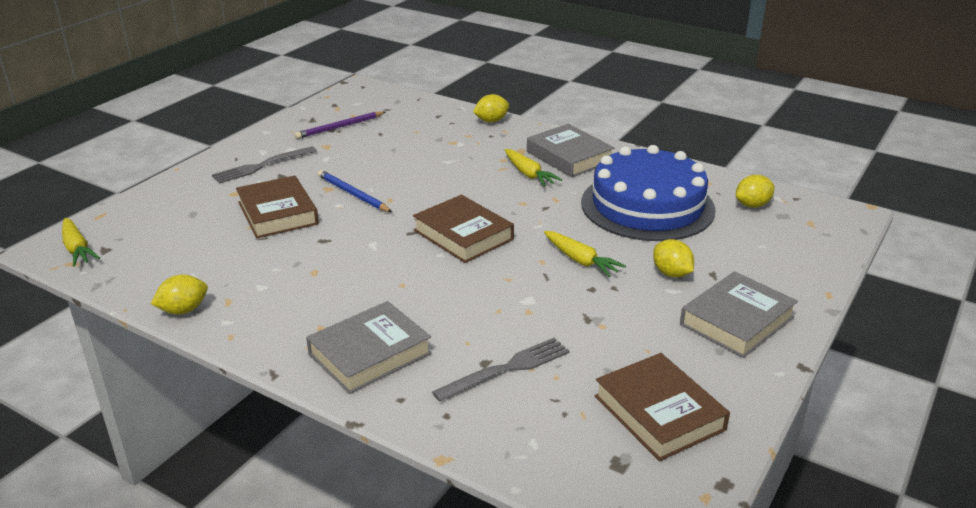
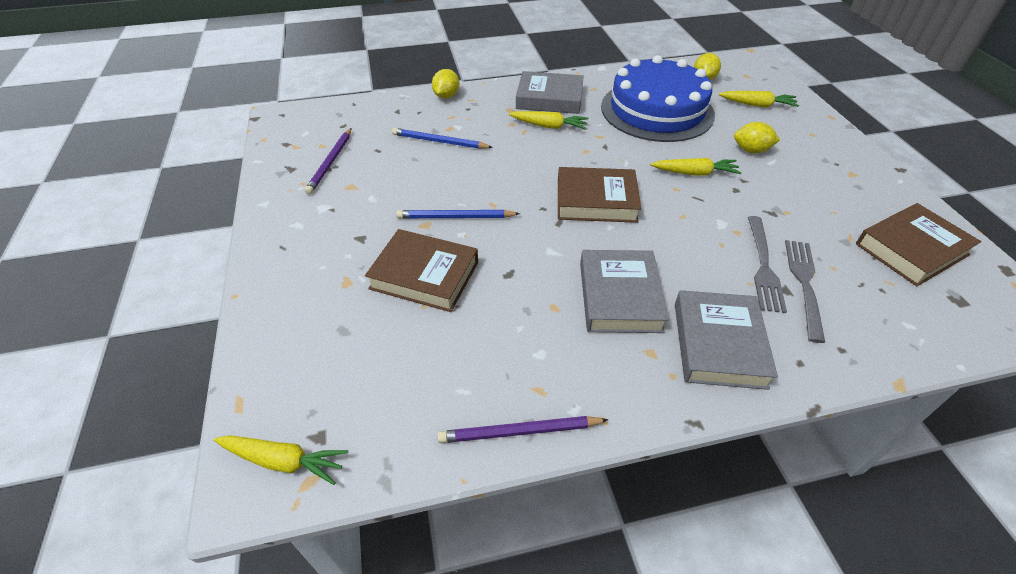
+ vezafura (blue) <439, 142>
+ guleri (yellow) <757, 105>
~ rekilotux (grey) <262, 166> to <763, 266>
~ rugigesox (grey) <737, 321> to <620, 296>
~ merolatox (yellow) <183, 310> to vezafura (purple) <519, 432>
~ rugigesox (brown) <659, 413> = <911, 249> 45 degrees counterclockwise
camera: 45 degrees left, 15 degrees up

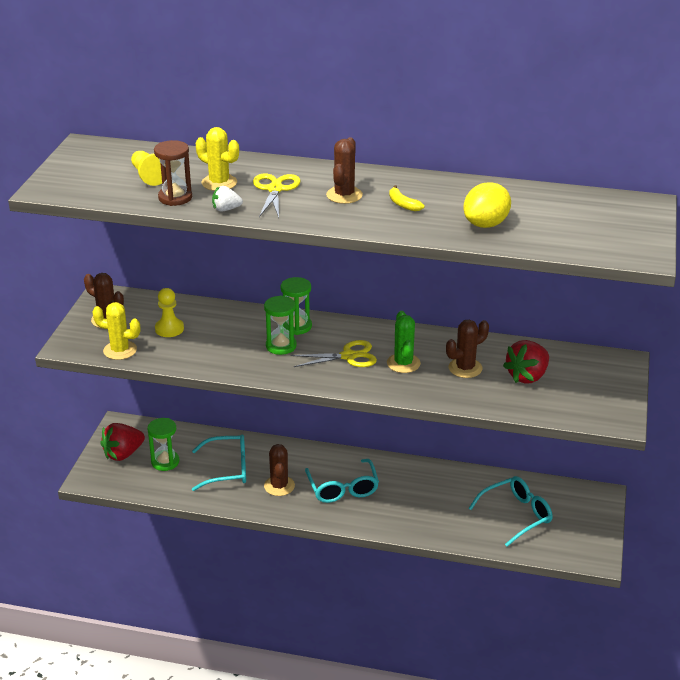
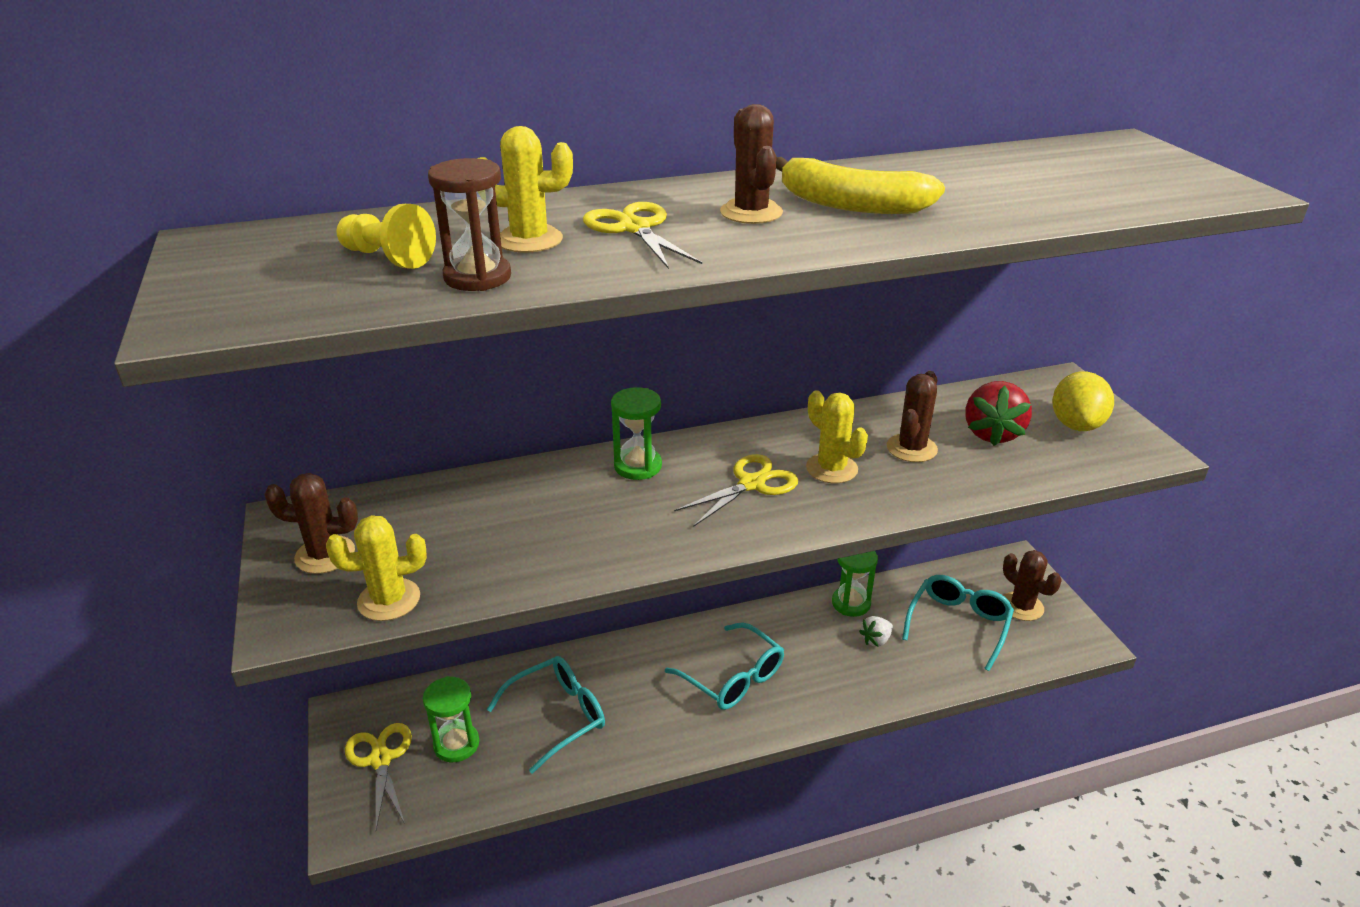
- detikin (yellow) <169, 329>
~ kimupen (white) <226, 209> to <876, 640>
~ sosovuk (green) <281, 346> to <851, 603>
~ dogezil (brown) <279, 486> to <1022, 606>
~ merolatox (yellow) <486, 224> to <1076, 425>
~ kimupen (red) <123, 454> to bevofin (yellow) <380, 759>
~ dogezil (green) <403, 363> to dogezil (yellow) <831, 468>
~ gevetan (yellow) <403, 204> = <851, 205> x2.07
camera: 30 degrees left, 0 degrees up

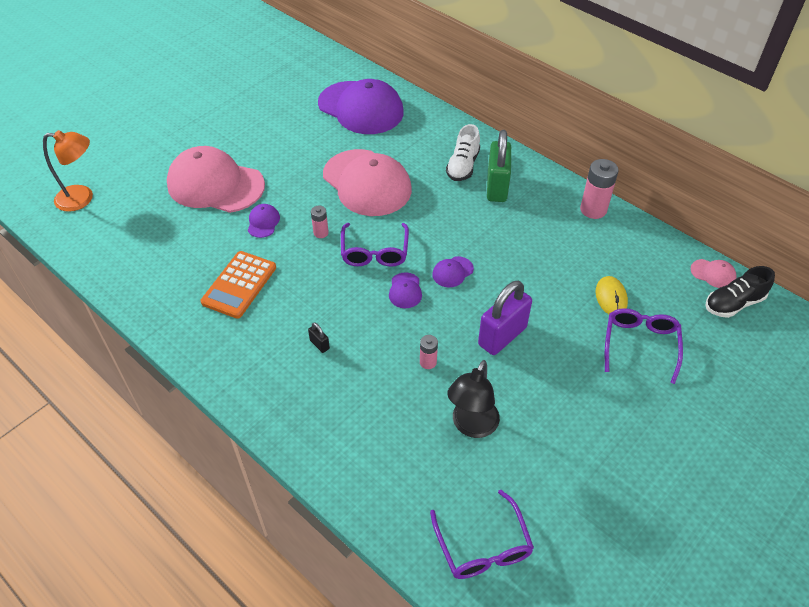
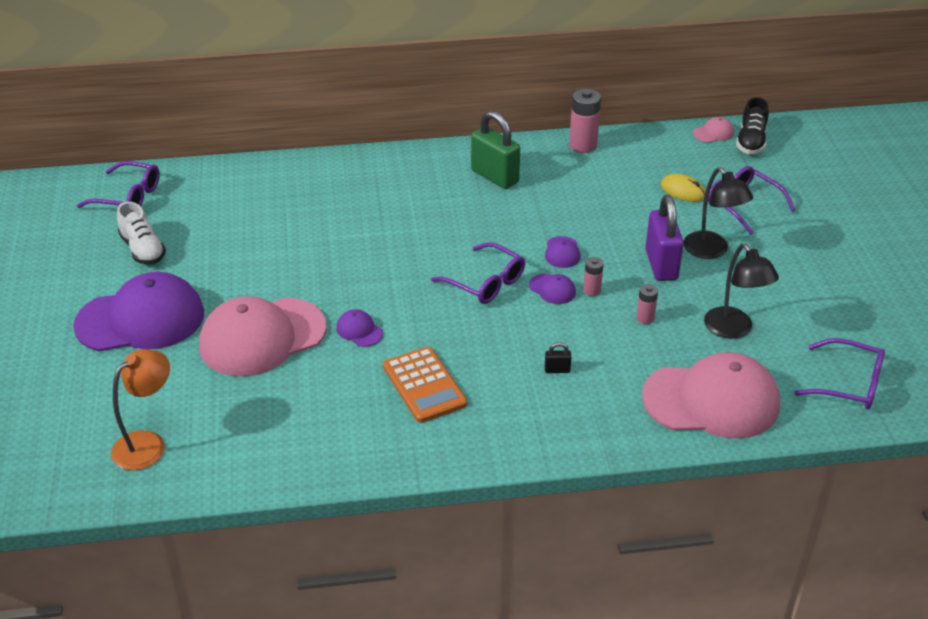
+ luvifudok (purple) <128, 196>
+ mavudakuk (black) <711, 251>
~ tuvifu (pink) <321, 233> to <592, 290>
~ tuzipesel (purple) <361, 108> to <141, 319>
~ tuzipesel (pink) <367, 183> to <711, 401>
~ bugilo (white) <463, 166> to <143, 249>
camera: 50 degrees left, 10 degrees down

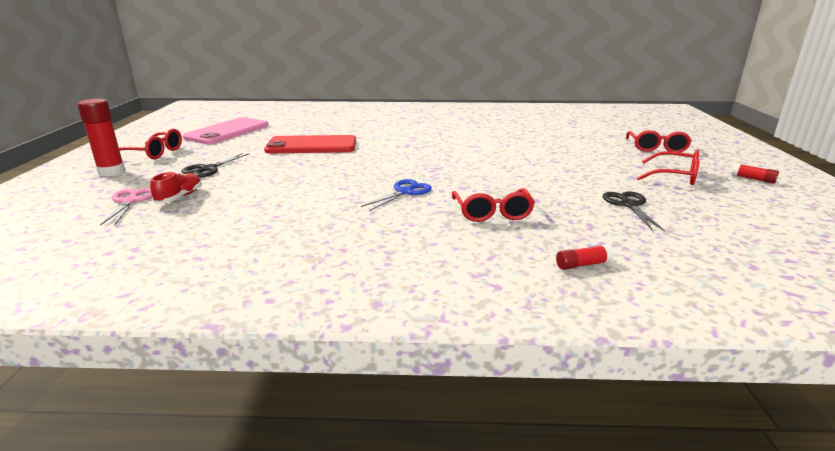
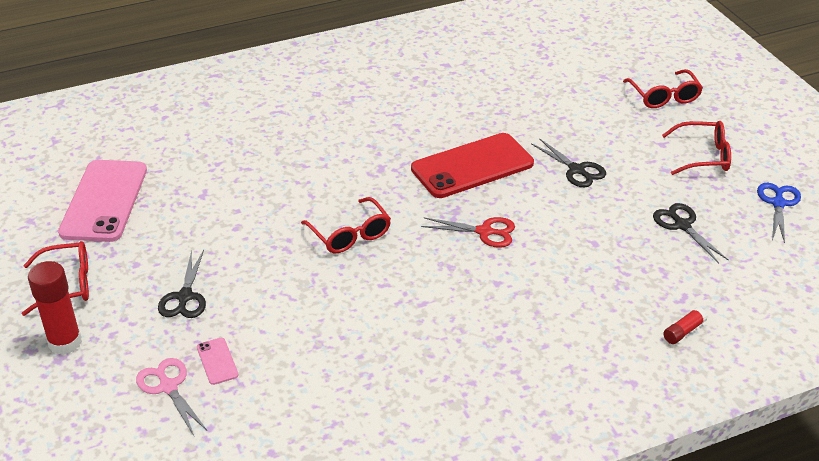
- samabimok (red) <753, 179>
+ bevofin (red) <484, 232>
+ bevofin (black) <576, 170>
~ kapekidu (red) <312, 146> to <472, 166>
~ bevofin (blue) <405, 192> to <778, 203>
~ luvifudok (red) <492, 213> to <350, 235>
~ bugilo (red) <179, 197> to kapekidu (pink) <217, 361>
camera: 25 degrees left, 15 degrees up

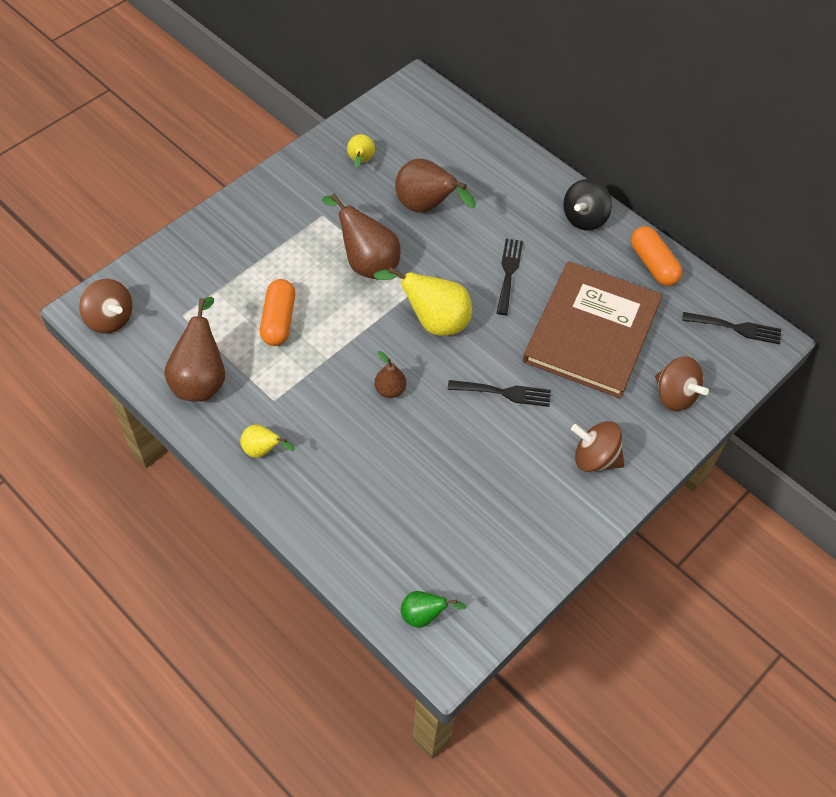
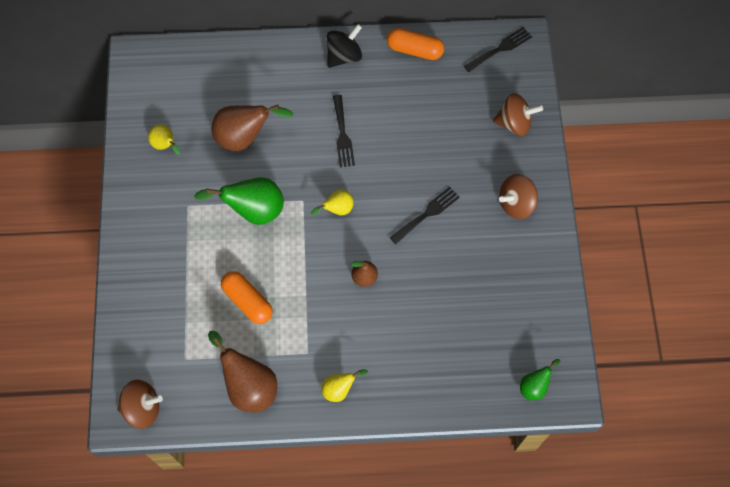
- rugigesox (brown) <591, 331>
~ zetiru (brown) <367, 262> to zetiru (green) <253, 210>
~ rekilotux (black) <508, 272> = <342, 135> 150 degrees counterclockwise
~ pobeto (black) <584, 218> = <344, 56> 120 degrees counterclockwise
~ zetiru (yellow) <433, 321> = <337, 209> x0.55
camera: 45 degrees left, 10 degrees up

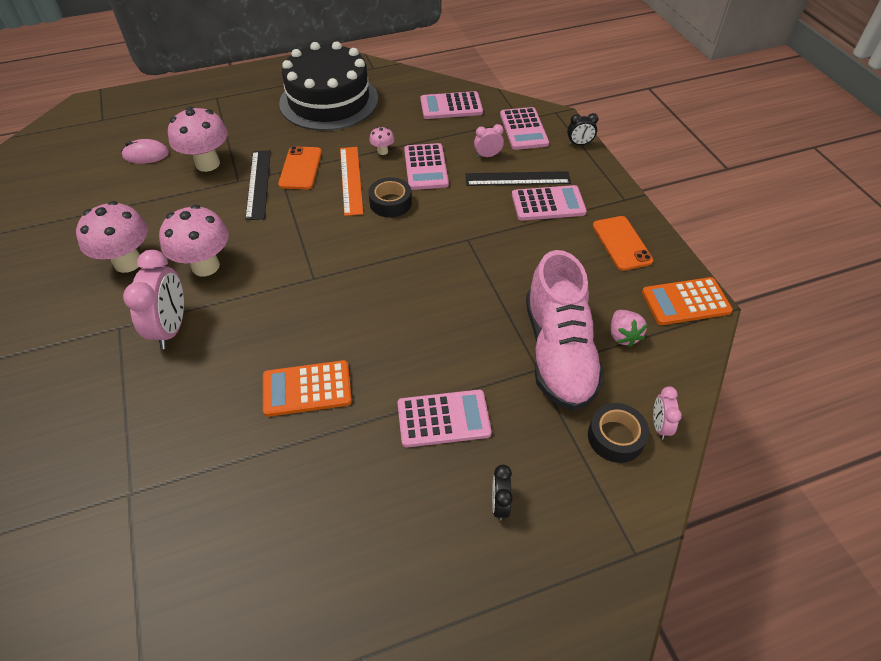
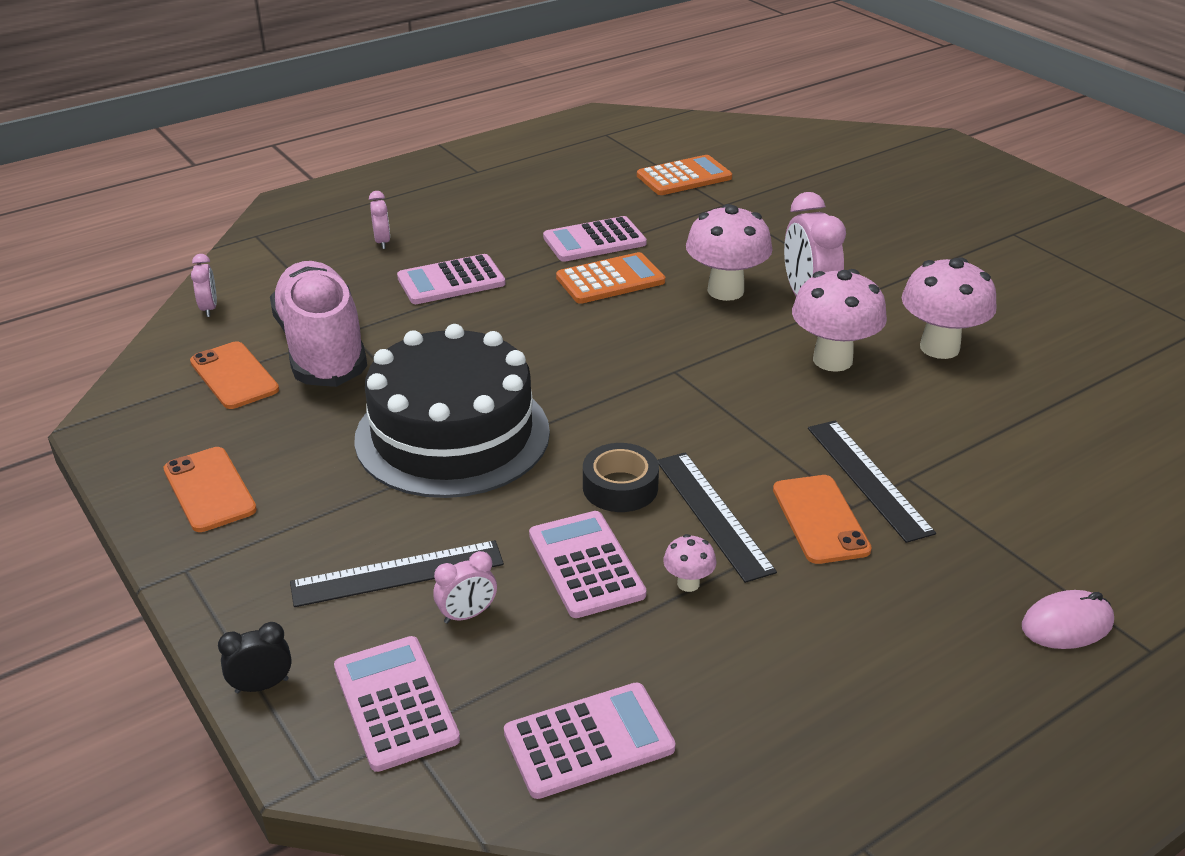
- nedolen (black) <615, 437>
~ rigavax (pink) <146, 154> to <1067, 624>
~ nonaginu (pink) <207, 164> to <725, 291>
~ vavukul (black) <329, 101> to <452, 435>
~ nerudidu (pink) <548, 204> to <594, 241>
~ nerudidu (orange) <685, 302> to <684, 177>
~ kimupen (pink) <623, 336> to kapekidu (orange) <234, 376>
~ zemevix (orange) <351, 180> to zemevix (black) <713, 514>
~ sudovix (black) <499, 504> to sudovix (pink) <382, 242>
camera: 165 degrees right, 15 degrees down

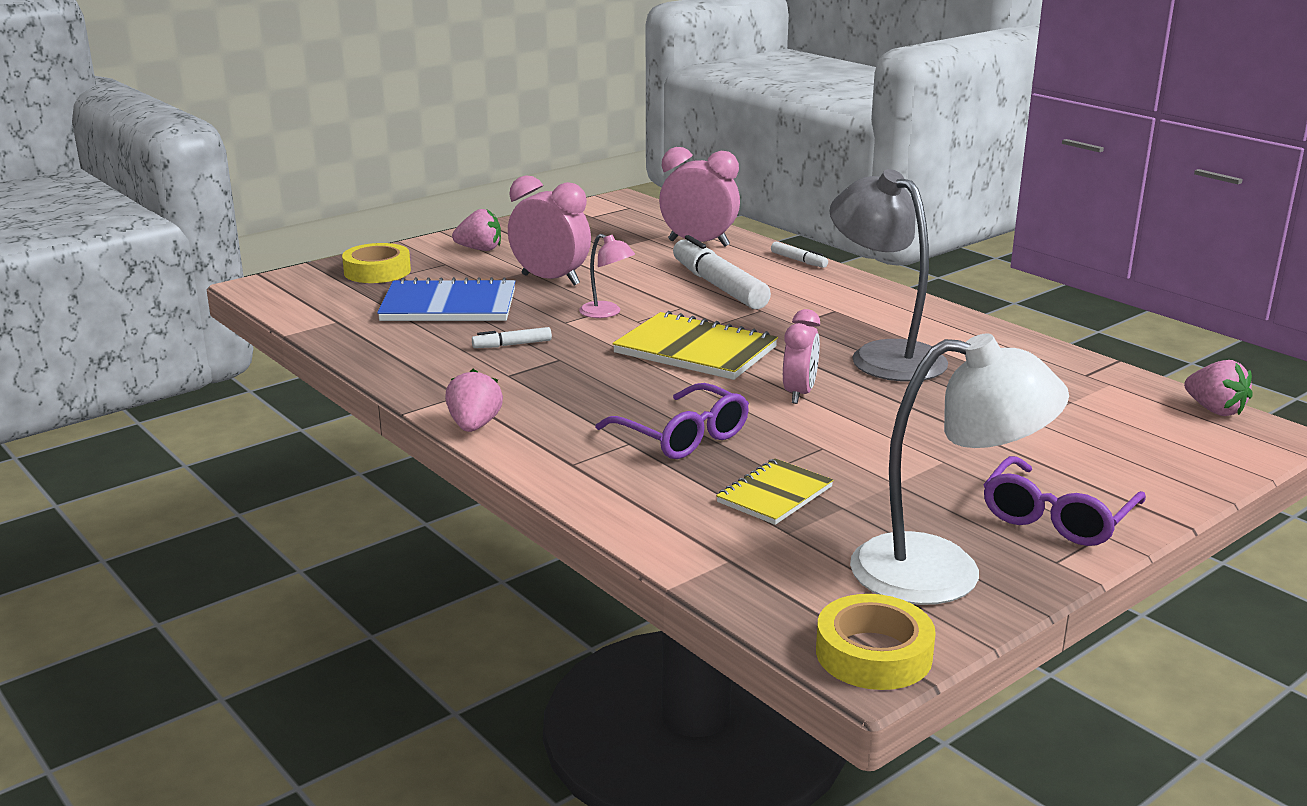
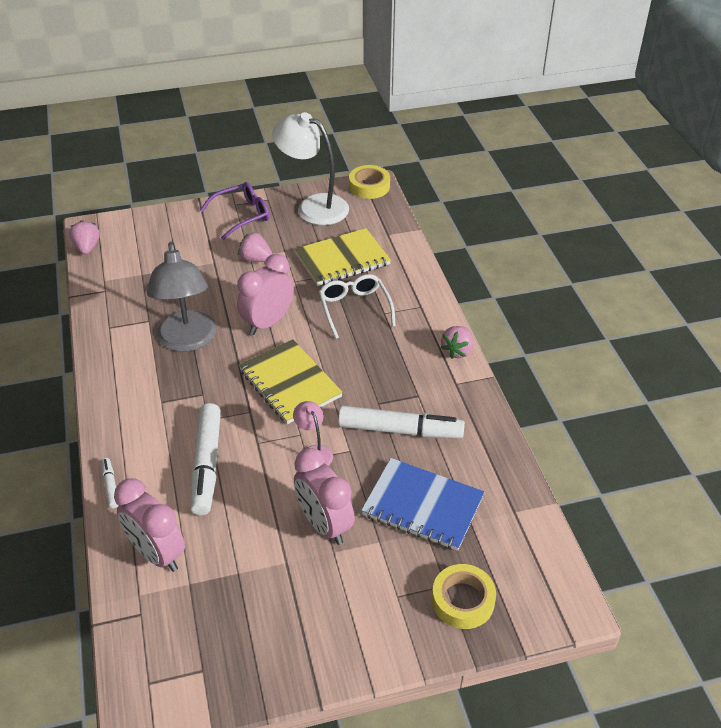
~ kimupen (pink) <480, 249> to <256, 259>
~ luvifudok (purple) <683, 436> to luvifudok (white) <354, 308>
~ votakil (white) <512, 345> = <400, 430> x2.20
~ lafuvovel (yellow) <774, 495> = <342, 259> x1.67
~ sudovix (pink) <799, 394> = <268, 323> x1.52
camera: 155 degrees left, 20 degrees up

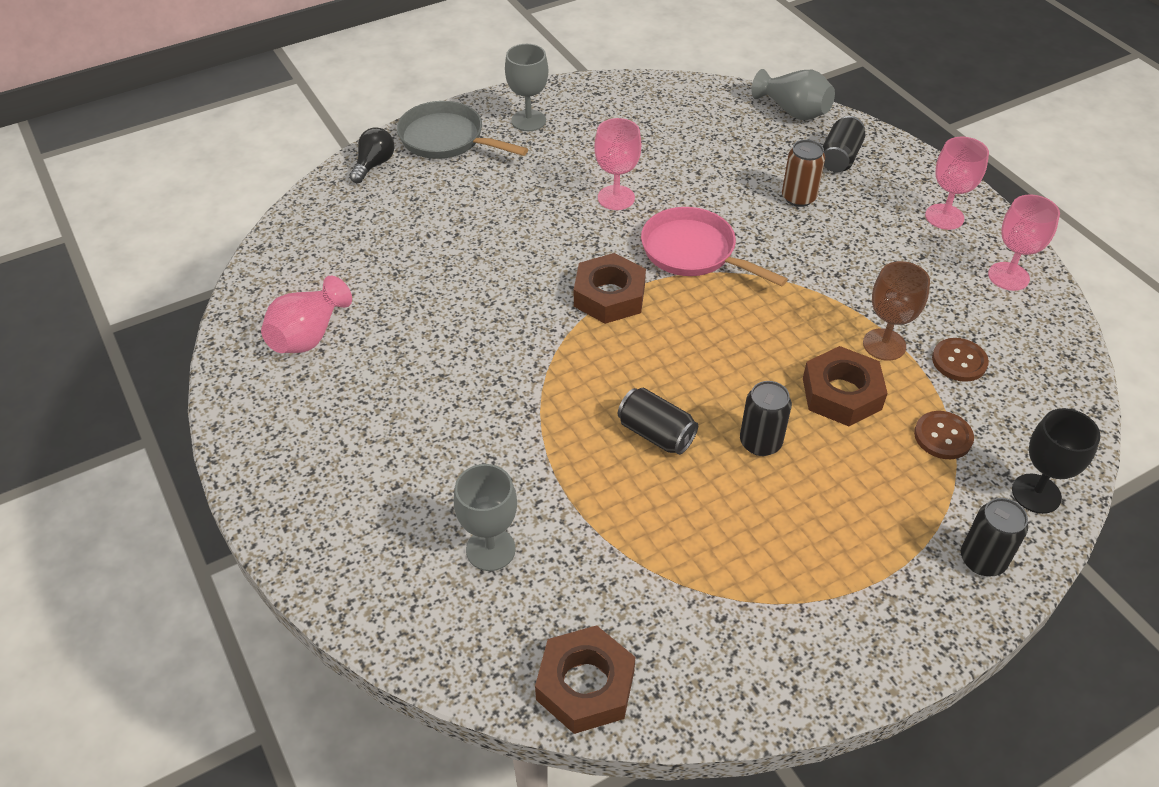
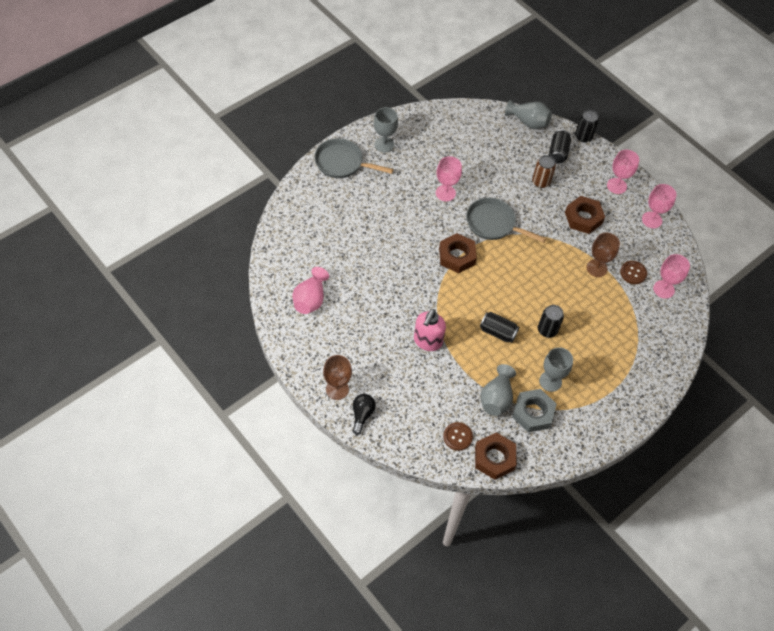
- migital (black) <1036, 493>
+ migital (brown) <337, 389>
+ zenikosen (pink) <427, 341>
+ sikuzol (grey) <496, 398>
+ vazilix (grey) <533, 413>
+ migital (pink) <663, 289>
~ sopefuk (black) <374, 165> to <362, 415>
~ migital (grey) <490, 549> to <550, 381>
~ vazilix (brown) <841, 393> to <583, 218>
~ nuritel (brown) <943, 436> to <457, 437>
~ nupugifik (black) <982, 560> to <583, 136>
~ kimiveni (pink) <693, 252> to kimiveni (grey) <493, 224>
camera: 15 degrees left, 10 degrees up

